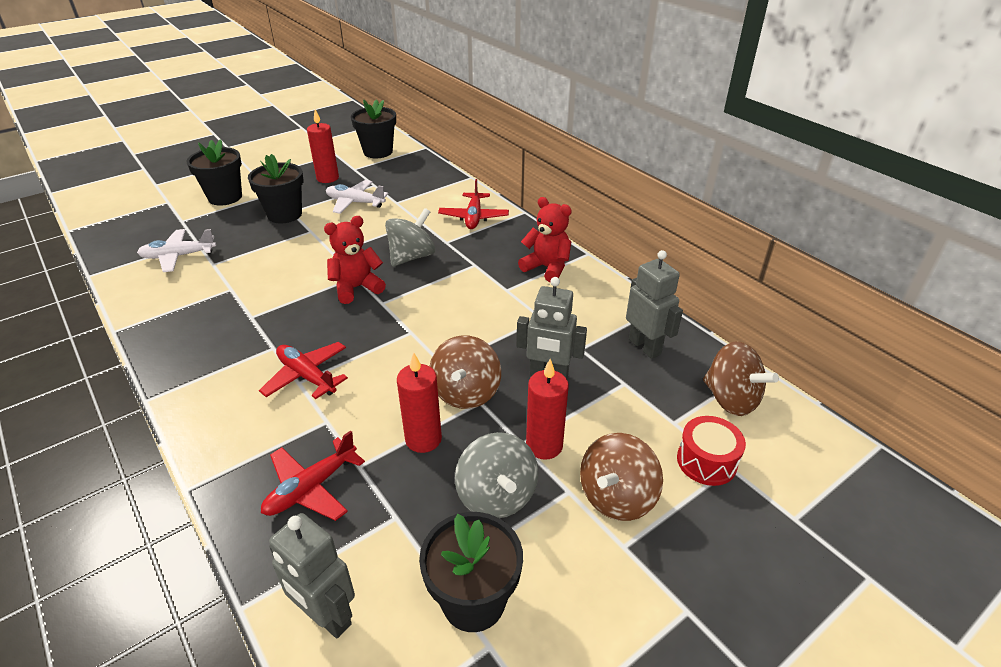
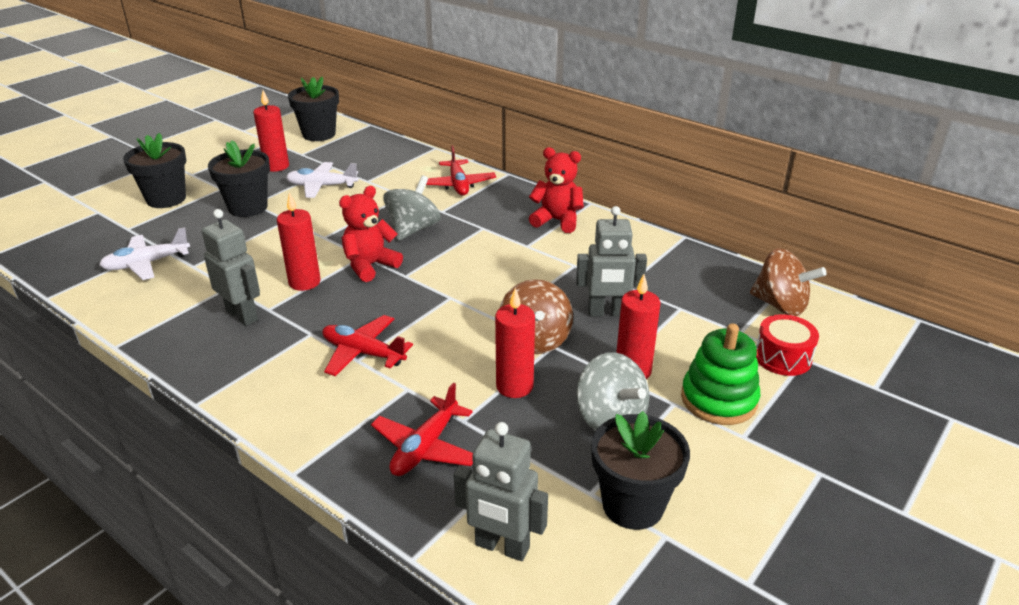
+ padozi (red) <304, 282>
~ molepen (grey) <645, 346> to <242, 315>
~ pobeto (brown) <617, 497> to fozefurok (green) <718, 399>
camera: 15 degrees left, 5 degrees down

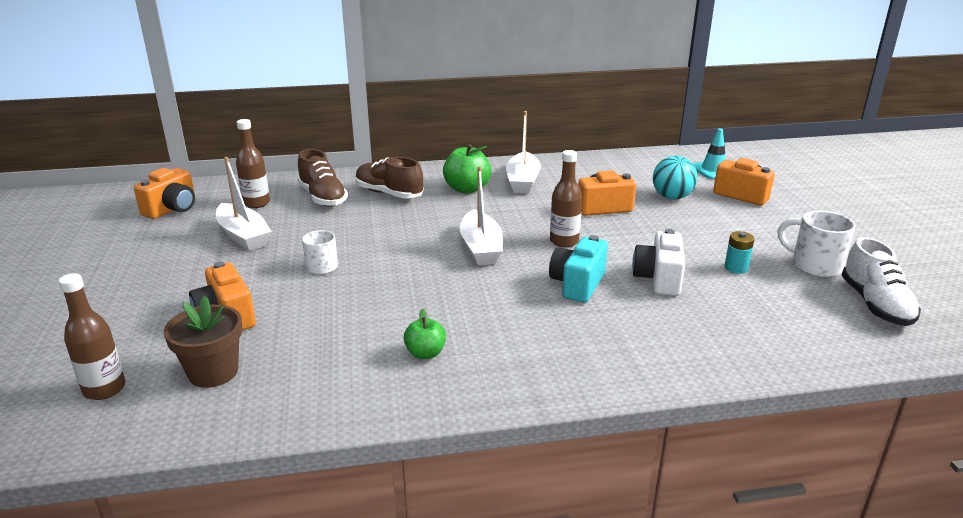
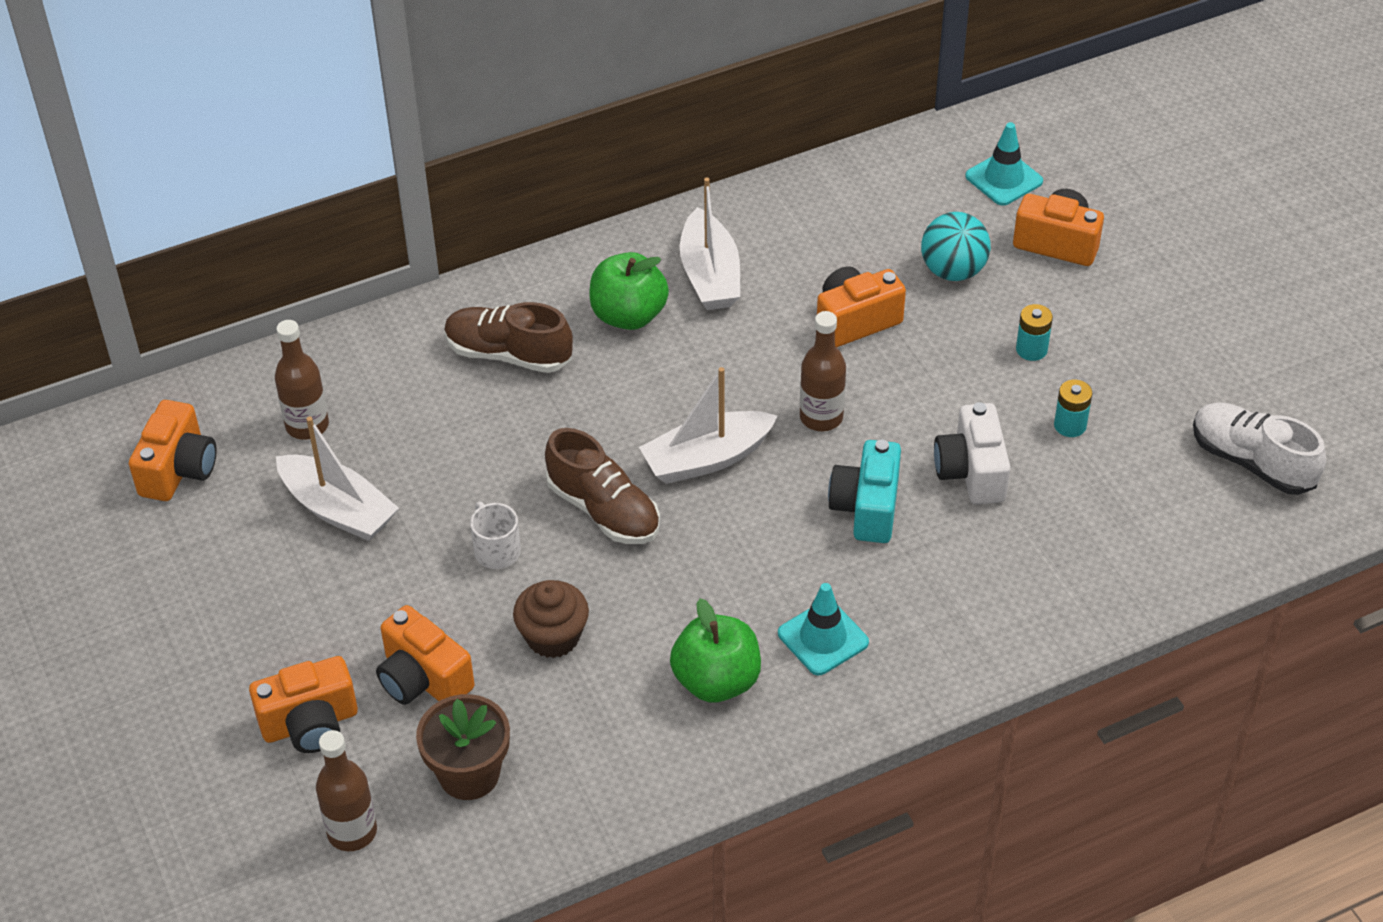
- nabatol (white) <814, 265>
+ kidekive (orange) <310, 724>
+ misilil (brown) <553, 637>
+ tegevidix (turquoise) <823, 638>
+ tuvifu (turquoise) <1031, 349>
~ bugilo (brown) <323, 197> to <604, 510>
~ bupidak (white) <481, 248> = <707, 459> 90 degrees clockwise
~ bugilo (white) <875, 305> = <1252, 462> 150 degrees clockwise
~ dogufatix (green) <425, 353> = <716, 681> x1.67
camera: 15 degrees left, 20 degrees up

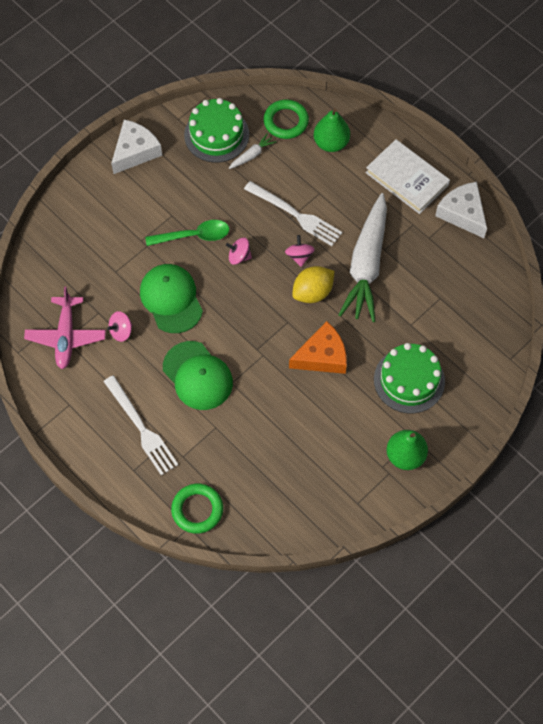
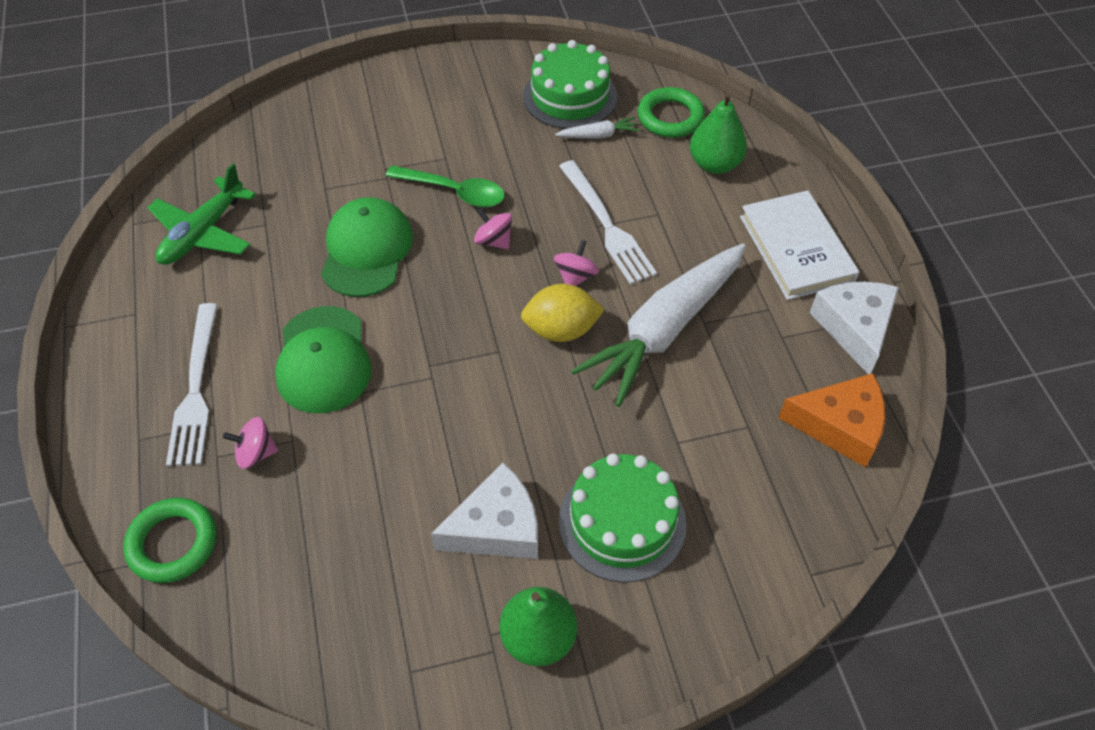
~ pobeto (pink) <121, 331> to <256, 453>
~ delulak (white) <135, 151> to <496, 527>
~ delulak (orange) <322, 356> to <840, 426>
~ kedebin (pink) <66, 336> to kedebin (green) <203, 233>
camera: 30 degrees right, 10 degrees down

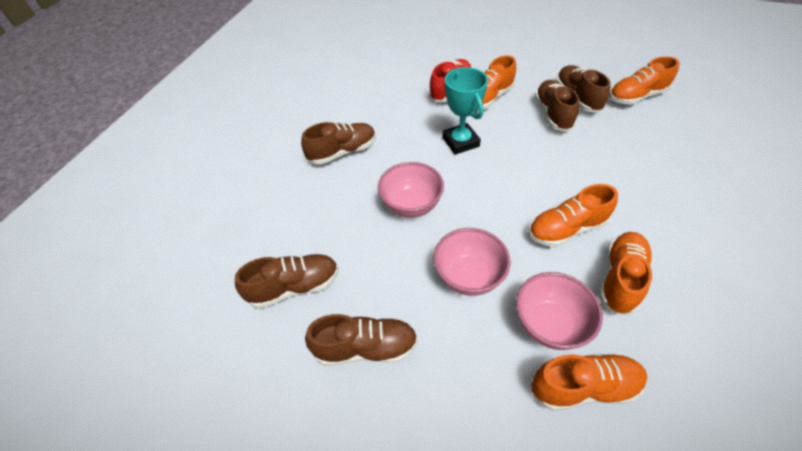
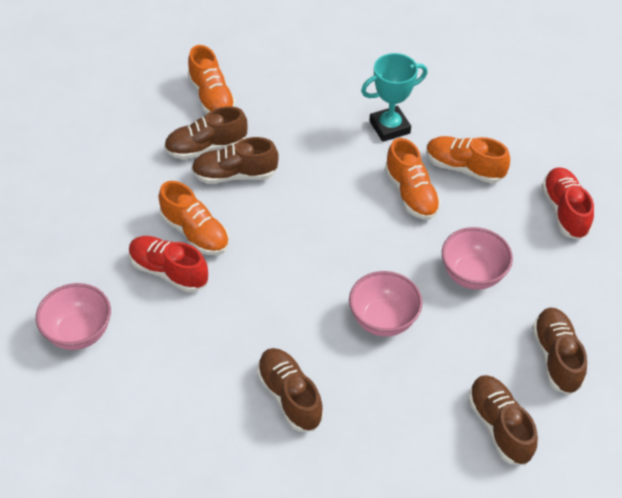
~ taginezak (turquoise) <460, 142> to <389, 127>
~ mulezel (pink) <549, 325> to <79, 333>
~ bugilo (orange) <583, 387> to bugilo (red) <564, 211>
camera: 95 degrees left, 0 degrees up

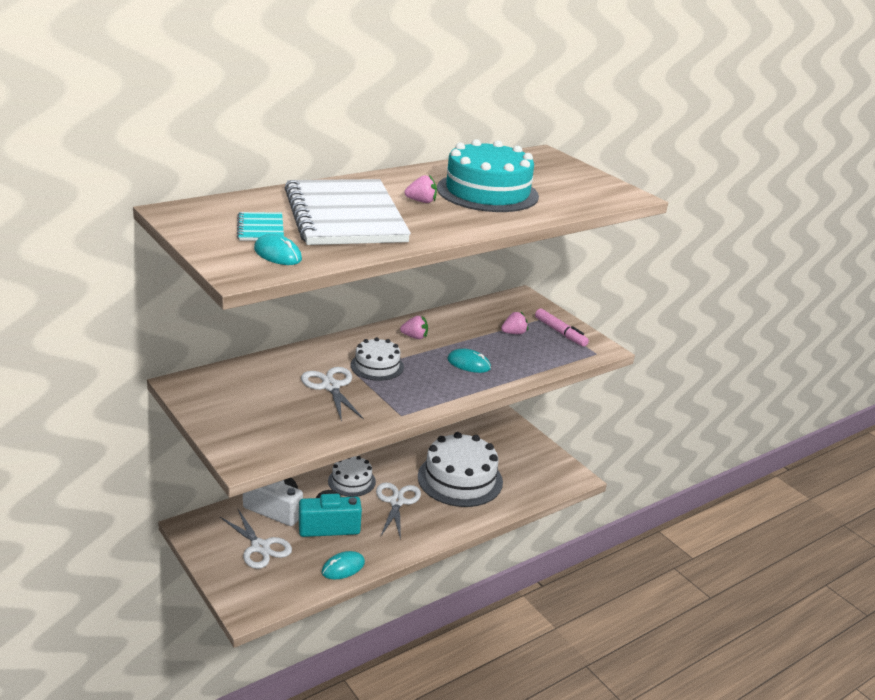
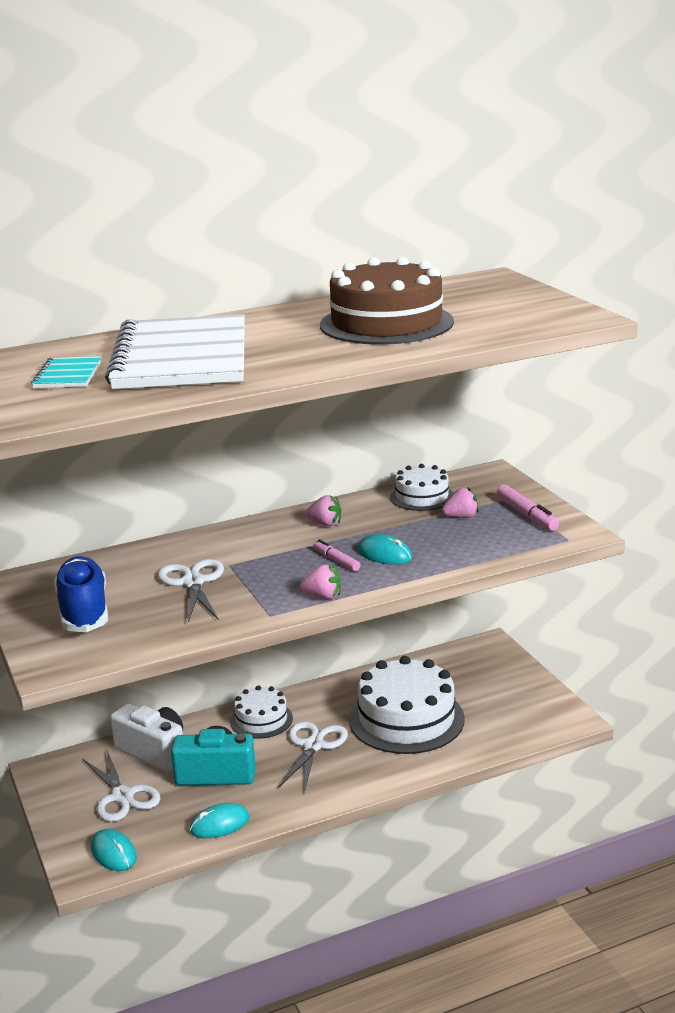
+ bugilo (blue) <84, 611>
+ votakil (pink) <336, 561>
~ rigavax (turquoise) <277, 254> to <113, 853>
~ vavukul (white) <377, 366> to <422, 497>
~ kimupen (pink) <421, 201> to <323, 596>
~ vavukul (turquoise) <487, 192> to vavukul (brown) <386, 323>
camera: 15 degrees right, 5 degrees down

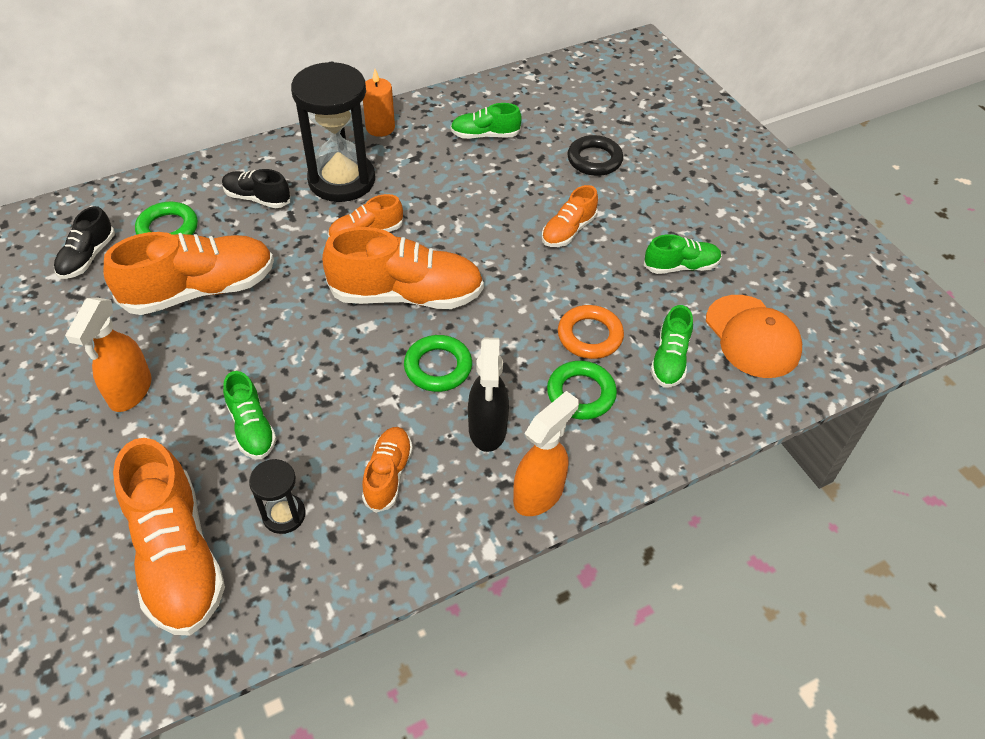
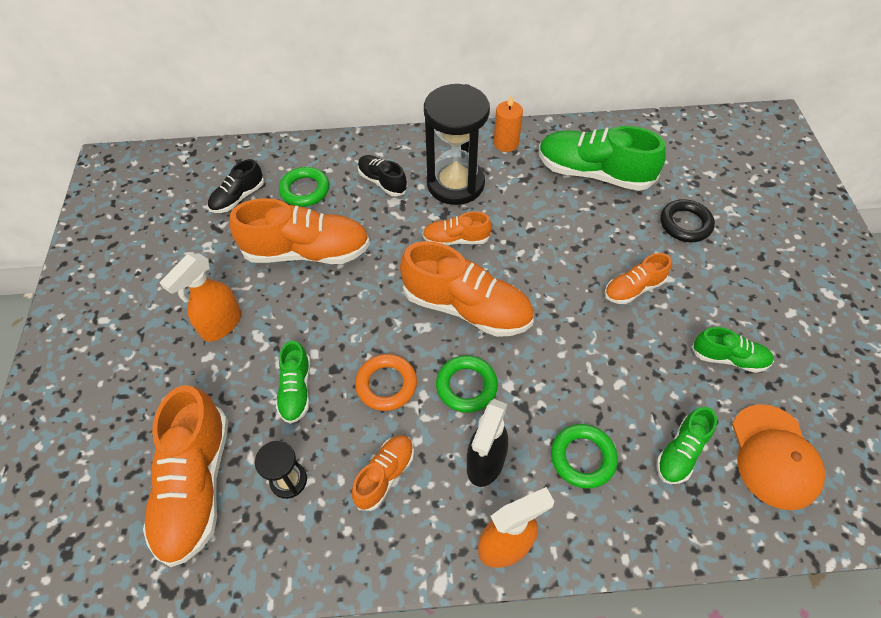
~ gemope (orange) <590, 336> to <386, 384>
~ bugilo (green) <485, 135> = <593, 173> x1.89
camera: 25 degrees right, 5 degrees up

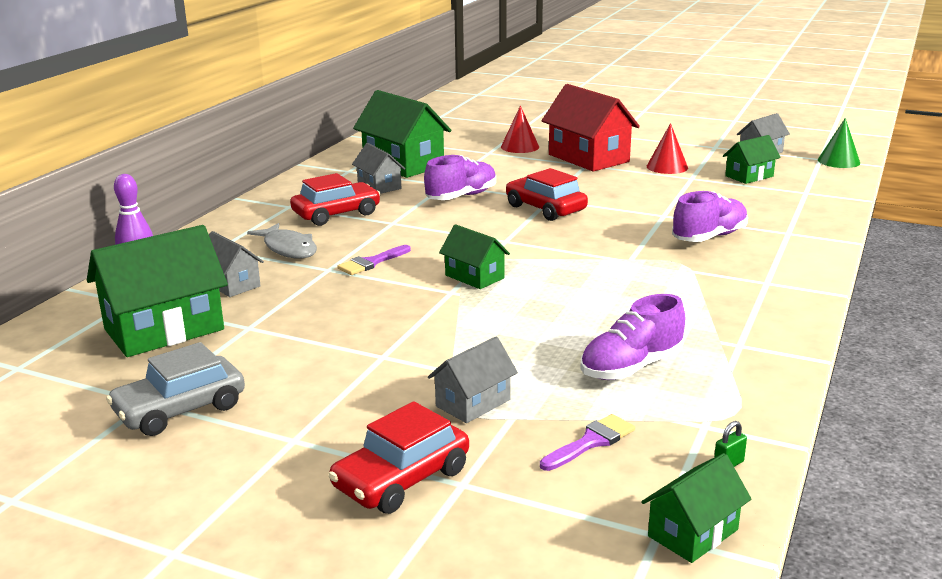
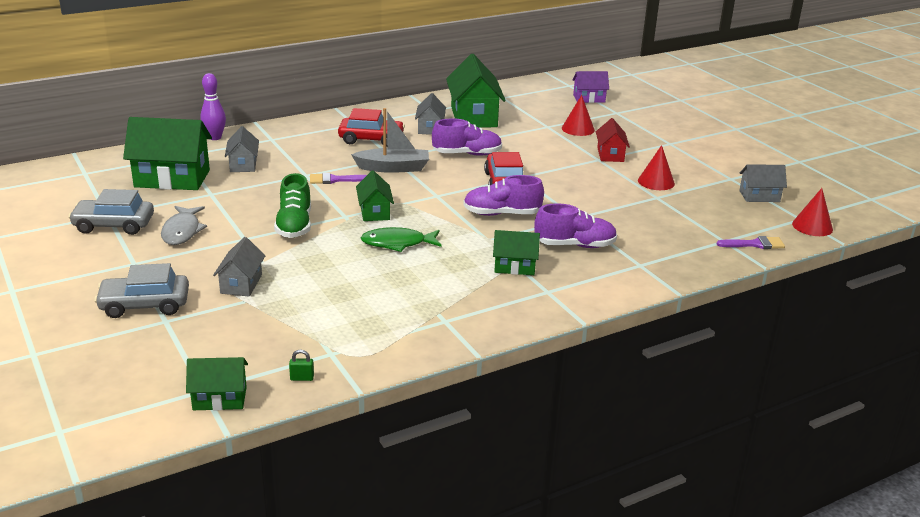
+ bugilo (green) <294, 225>
+ bupidak (grey) <393, 168>
+ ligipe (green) <397, 243>
+ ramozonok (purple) <589, 98>
~ ligipe (grey) <288, 249> to <182, 231>
~ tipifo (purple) <591, 442> to <755, 244>
~ bugilo (purple) <631, 367> to <501, 214>
~ ramozonok (green) <749, 176> to <514, 266>
~ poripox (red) <401, 479> to poripox (grey) <145, 305>
~ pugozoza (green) <838, 161> to pugozoza (red) <812, 226>
~ ramozonok (grey) <473, 403> = <241, 284> 75 degrees counterclockwise
~ ramozonok (red) <588, 158> = <610, 154> x0.54
camera: 35 degrees right, 5 degrees up

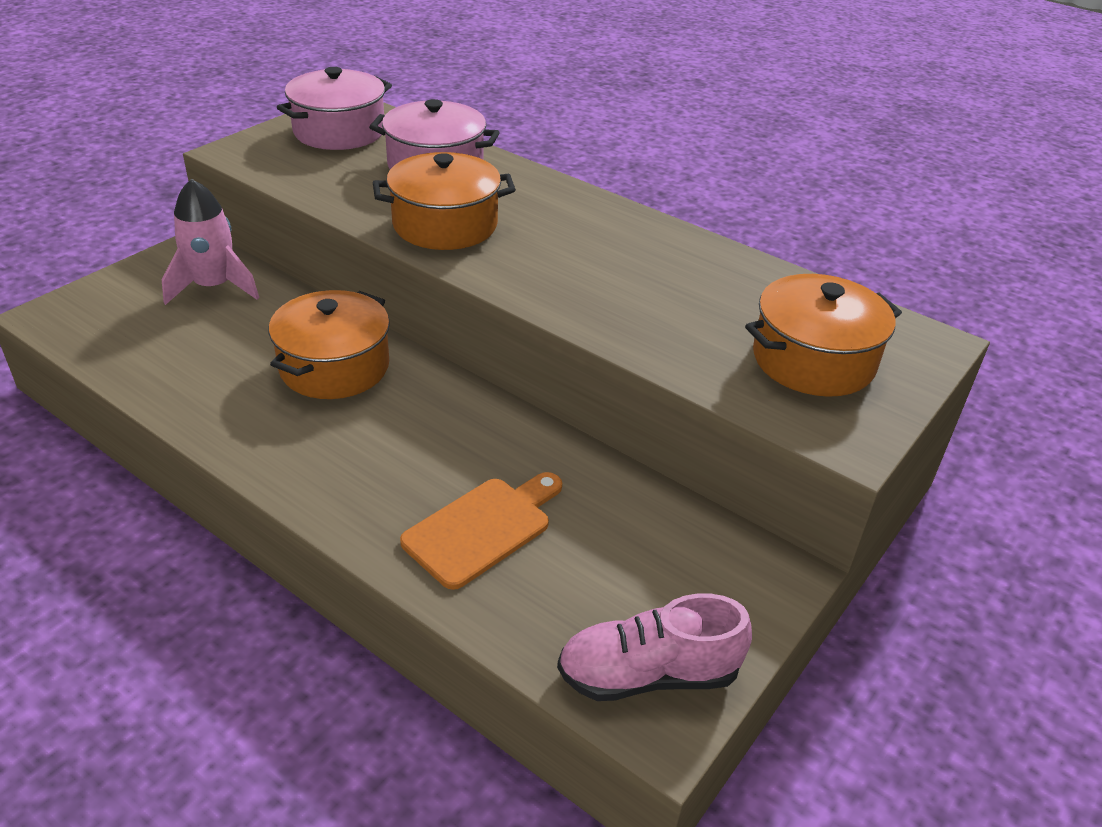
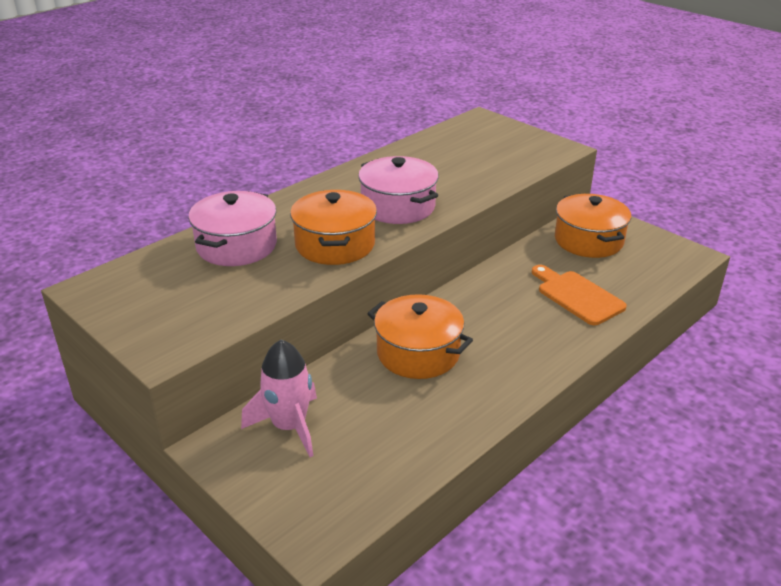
- bugilo (pink) <648, 675>
~ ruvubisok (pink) <339, 131> to <398, 206>
~ ruvubisok (orange) <813, 360> to <588, 240>
camera: 80 degrees left, 5 degrees down

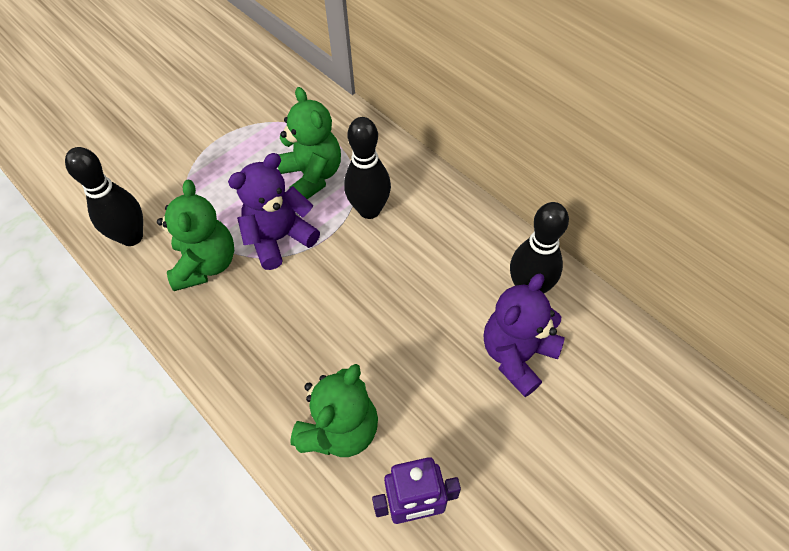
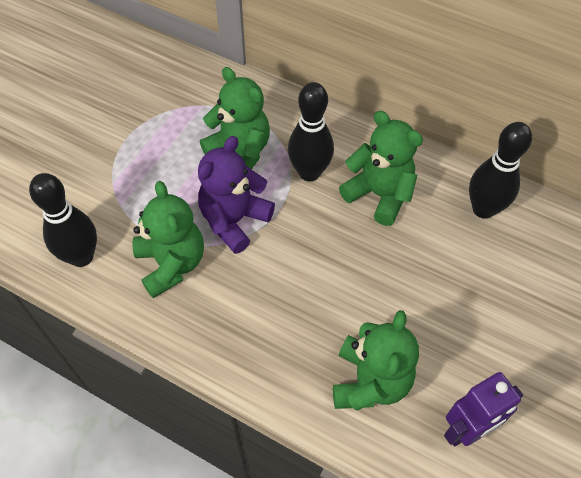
- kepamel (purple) <517, 355>
+ kepamel (green) <379, 194>
camera: 20 degrees left, 0 degrees up

